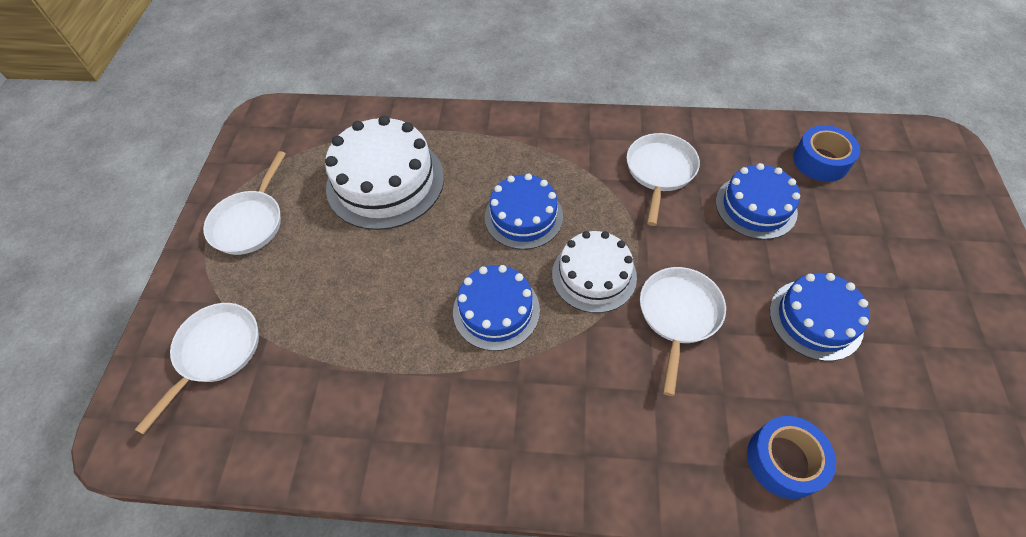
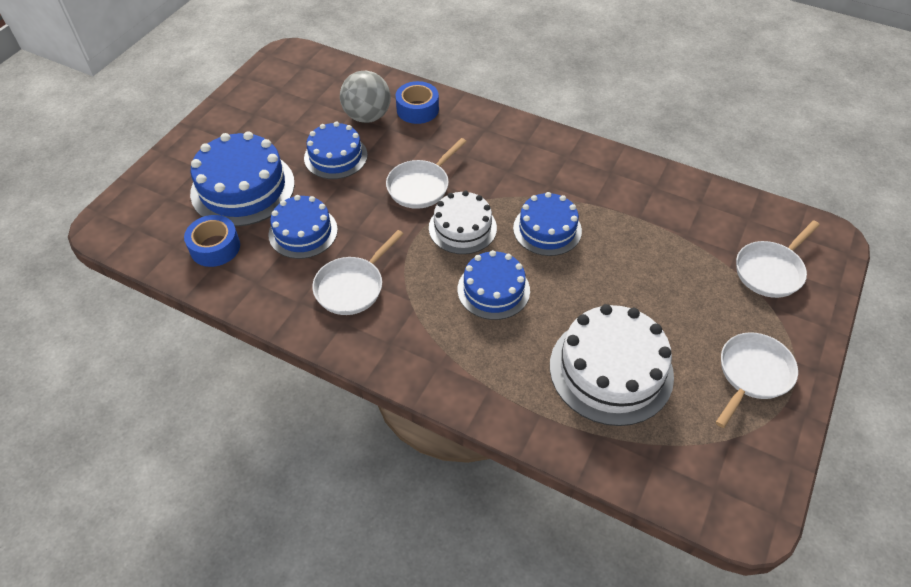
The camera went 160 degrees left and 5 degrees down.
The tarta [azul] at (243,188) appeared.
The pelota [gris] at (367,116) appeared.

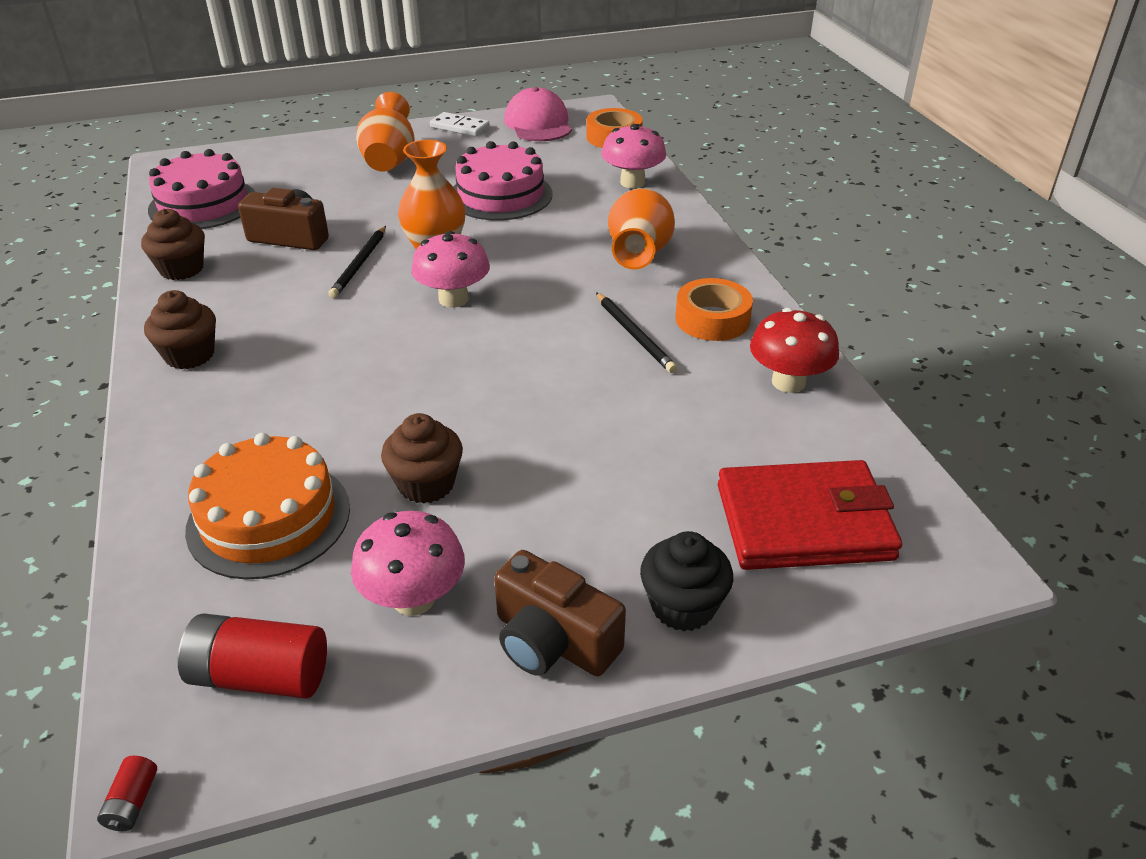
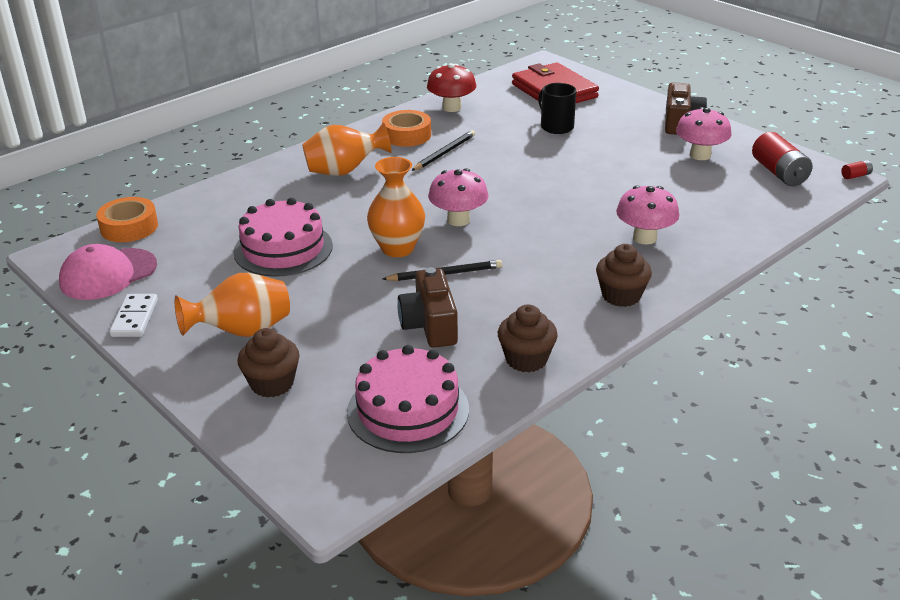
The camera went 115 degrees left and 5 degrees down.
The magdalena [marrón] moved from (426,484) to (272,383).
The taza [negro] at (556,127) appeared.
The seta [rosa] moved from (632,182) to (644,238).
The tarta [naranja] at (269,518) disappeared.
The magdalena [negro] at (683,606) disappeared.

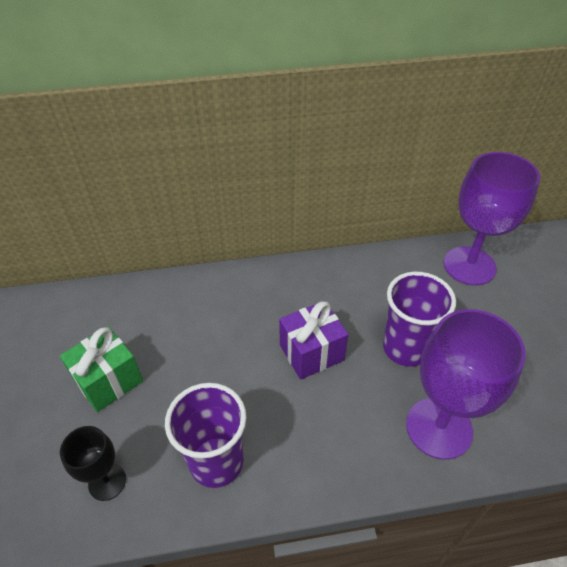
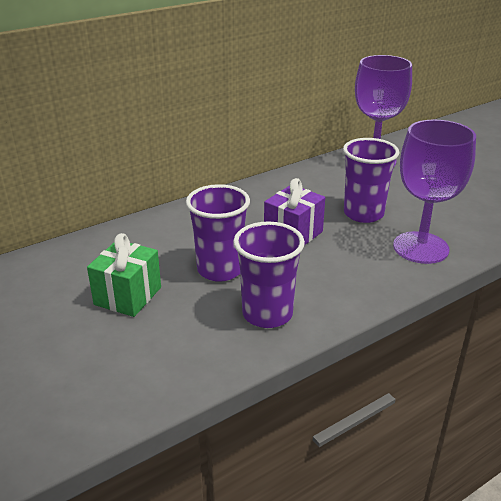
The camera went 25 degrees left and 15 degrees down.
The vaso [morado] at (220,270) appeared.
The copa [negro] at (107,482) disappeared.

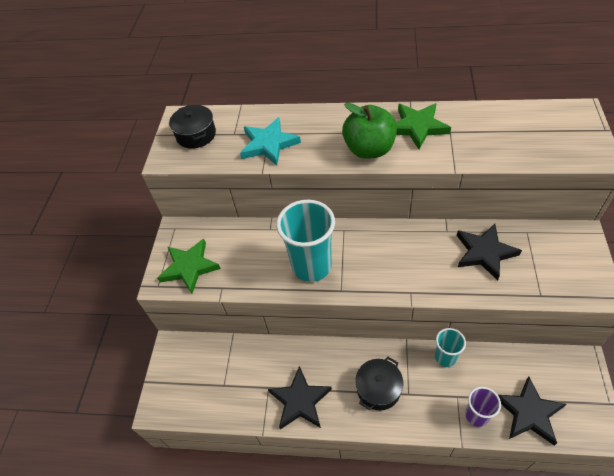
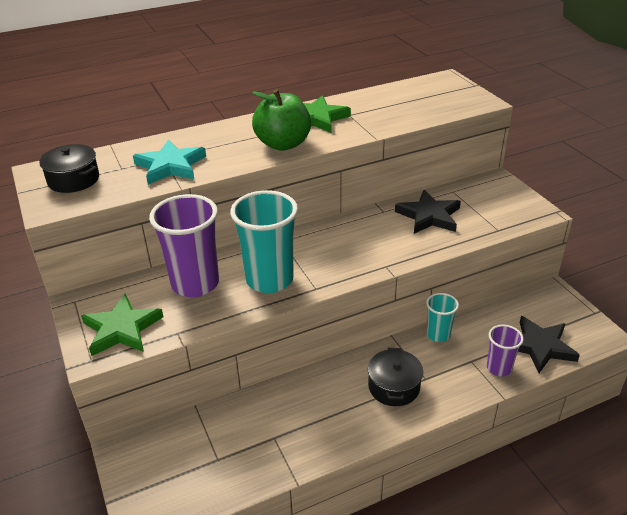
The camera went 35 degrees left and 15 degrees down.
The vaso [morado] at (195,284) appeared.
The estrella [negro] at (300,401) disappeared.

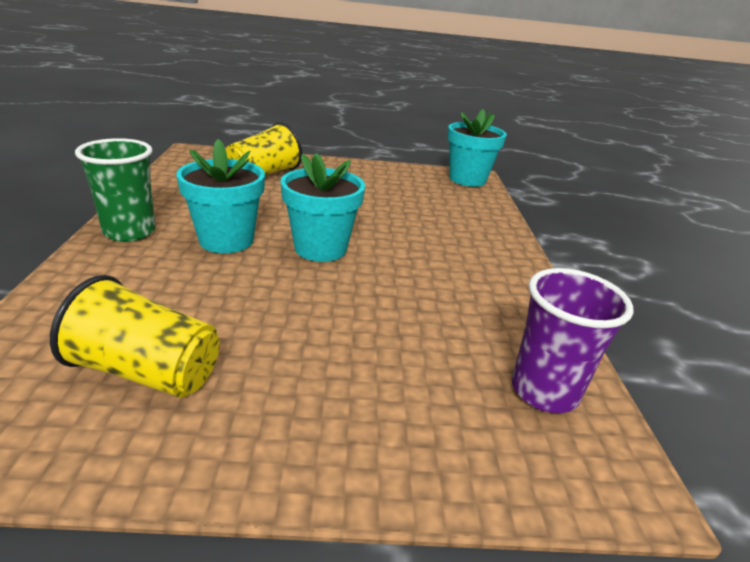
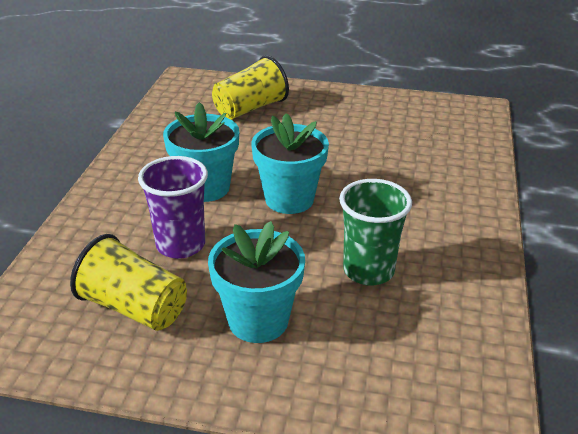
The camera went 15 degrees right and 5 degrees up.
The vaso [morado] moved from (544,391) to (180,245).
The maceta [turquesa] moved from (467,179) to (258,320).
The vaso [verde] moved from (129,232) to (368,271).

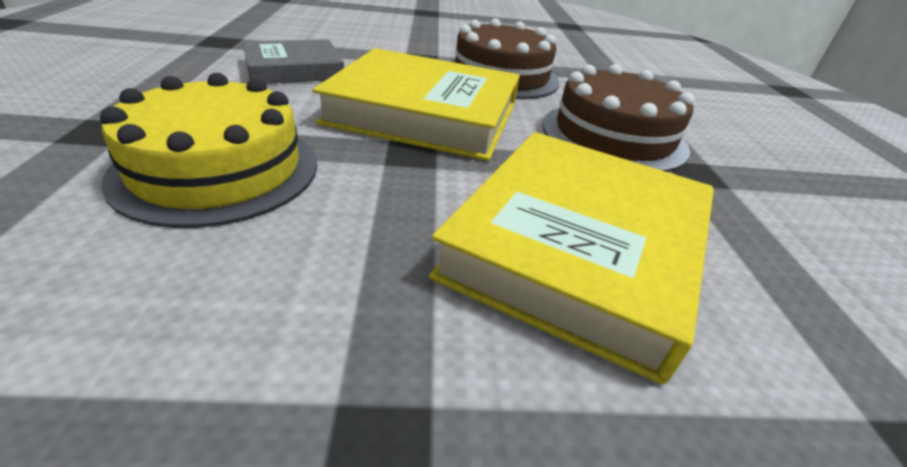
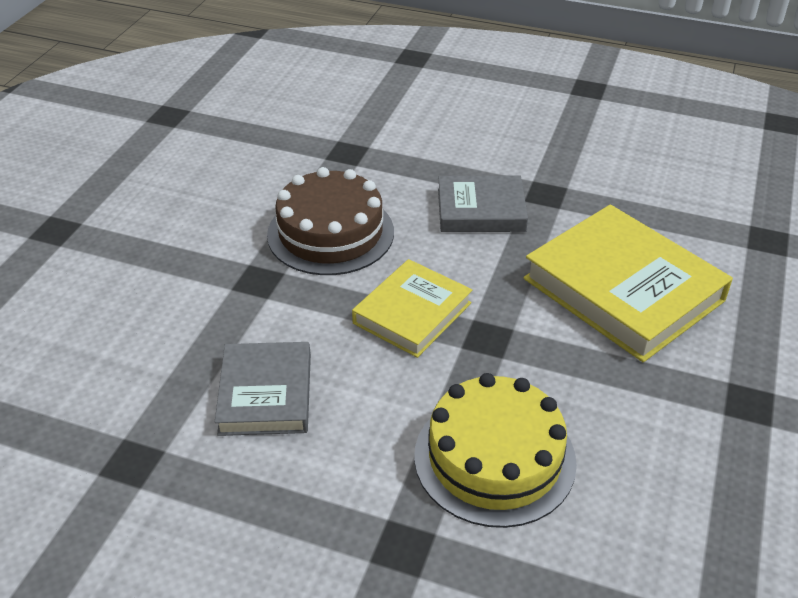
The camera went 65 degrees left and 5 degrees up.
The libro [amarillo] at (424,113) changed to 0.60 times the size.
The tarta [marrón] at (613,136) was replaced by the libro [gris] at (481,210).

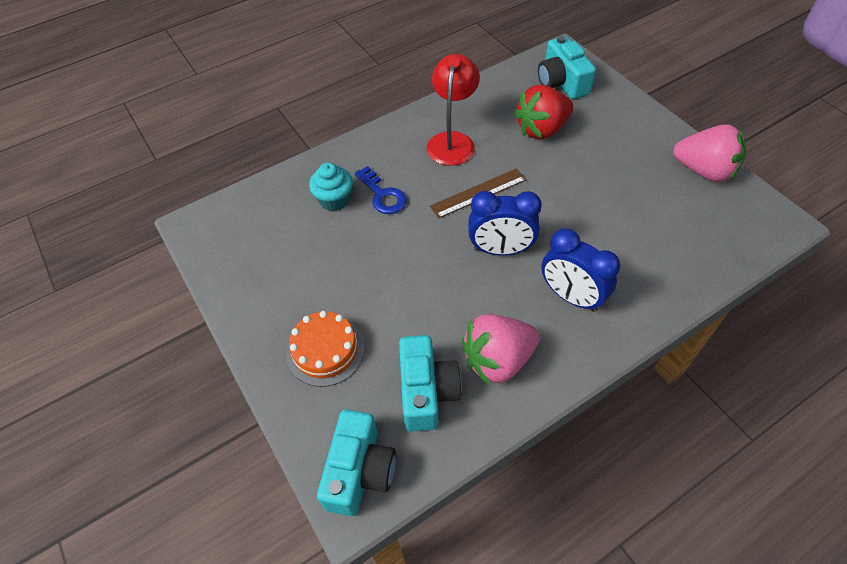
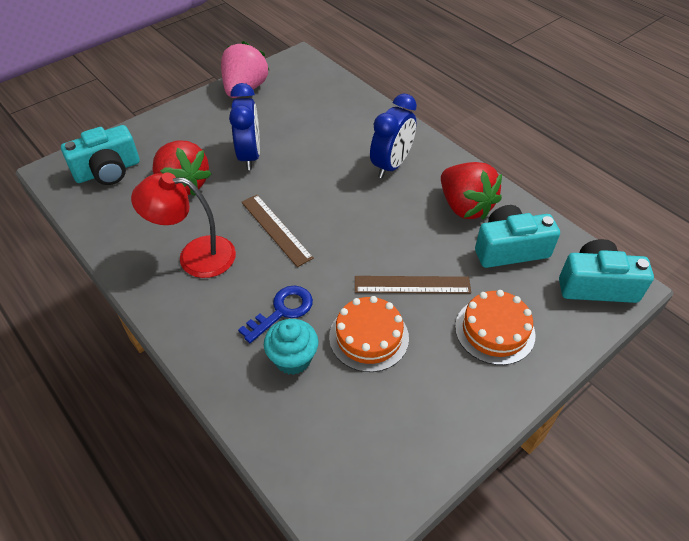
The camera went 100 degrees left and 5 degrees down.
The despertador [azul] moved from (500,250) to (249,156).
The tarta [naranja] at (369,337) appeared.
The regla [marrón] at (412,285) appeared.
The fresa [rosa] at (498,360) became the fresa [rojo] at (465,206).

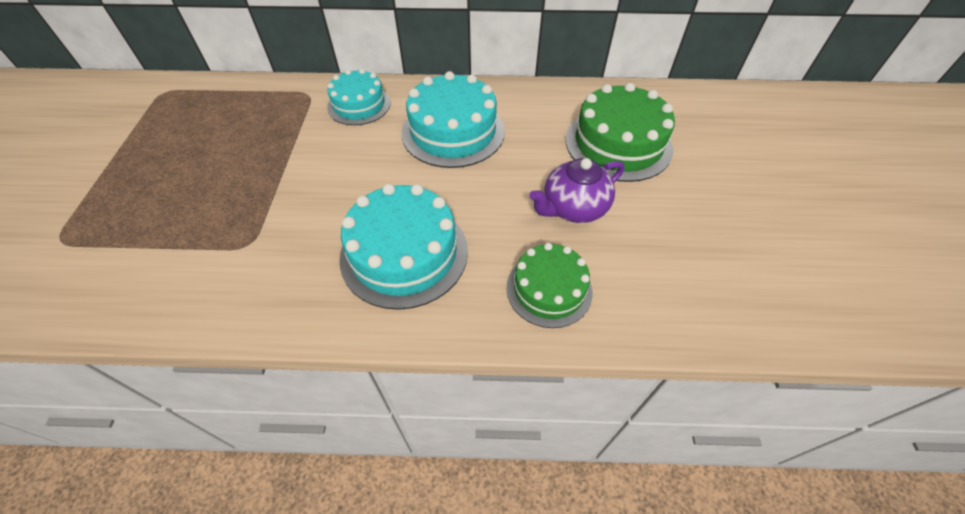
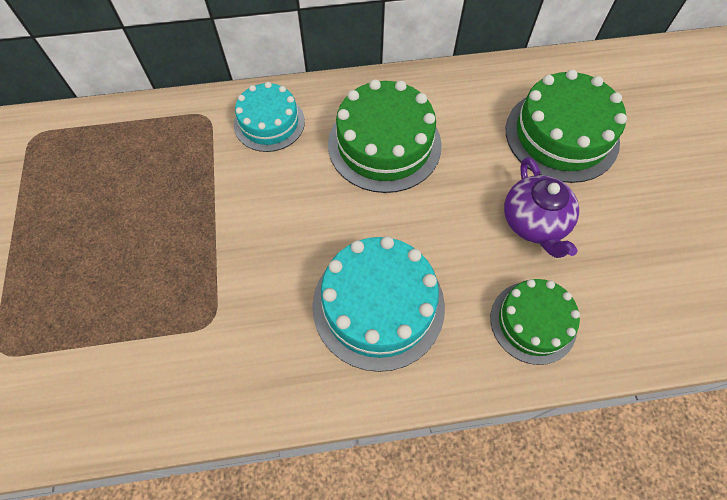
The camera went 10 degrees left and 10 degrees up.
The tarta [turquesa] at (453,131) became the tarta [verde] at (384,144).
The tetera [morado] at (573,208) turned 60 degrees counterclockwise.

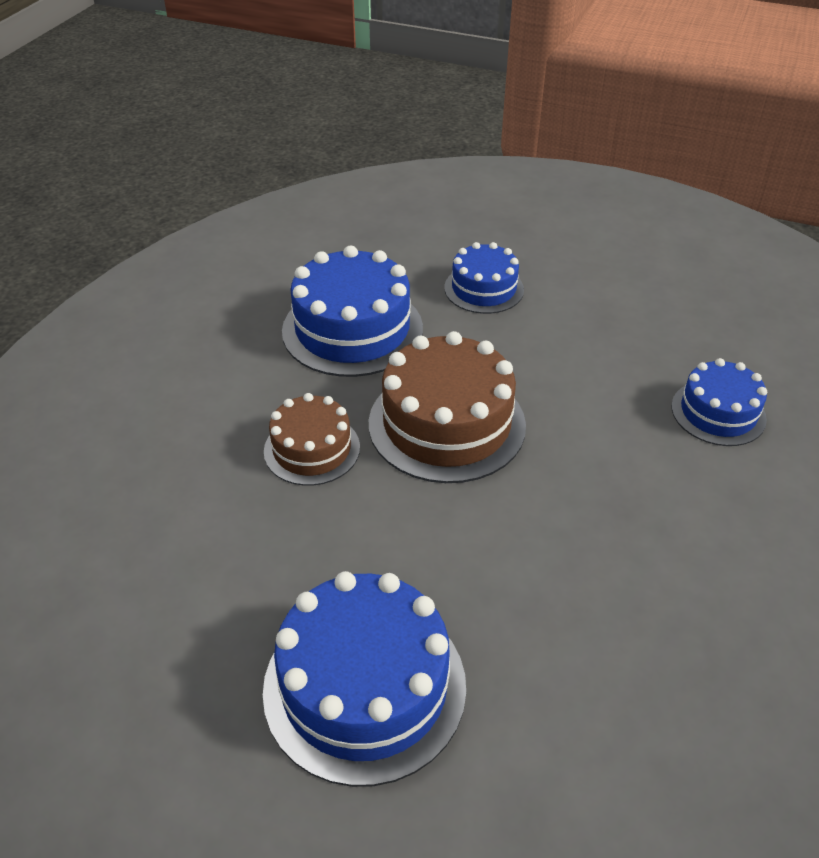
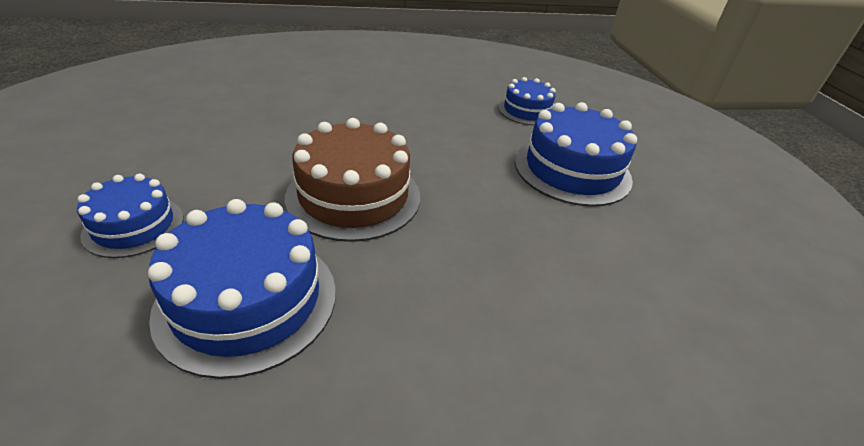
The camera went 125 degrees left and 5 degrees down.
The tarta [azul] moved from (718,412) to (526,111).
The tarta [marrón] at (312,449) disappeared.

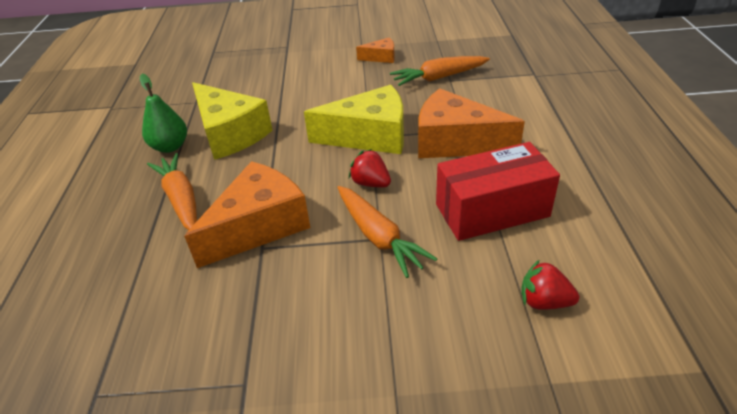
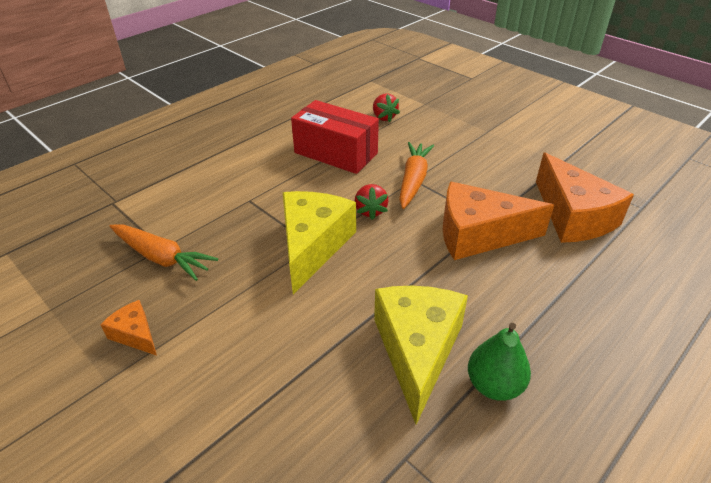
The camera went 135 degrees left and 0 degrees up.
The queso [amarillo] at (370,136) turned 60 degrees clockwise.
The queso [naranja] moved from (455,142) to (573,216).
The zanahoria [naranja] at (181,199) disappeared.

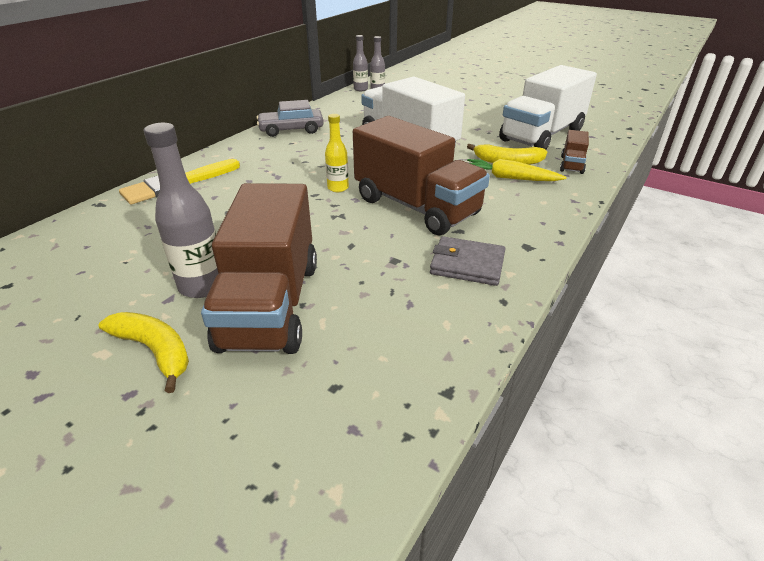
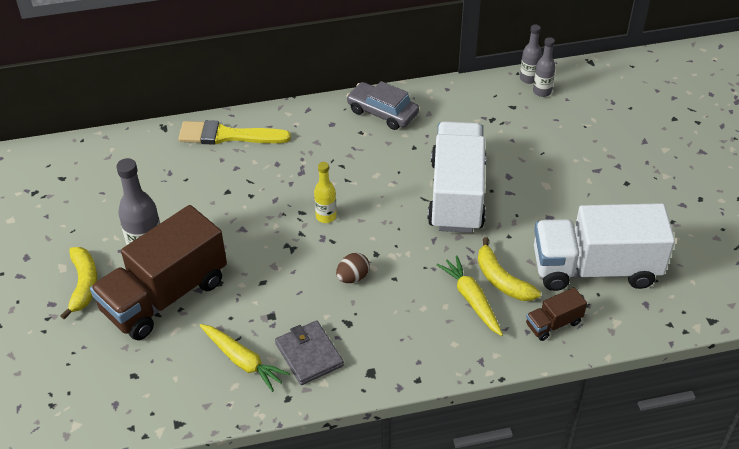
The camera went 45 degrees right and 10 degrees up.
The zanahoria [amarillo] at (243,361) appeared.
The camión [marrón] at (416,206) was replaced by the huevo [marrón] at (353,277).

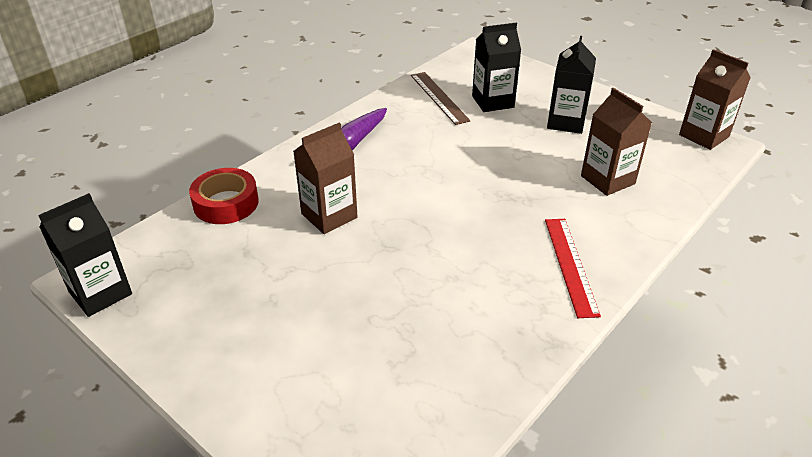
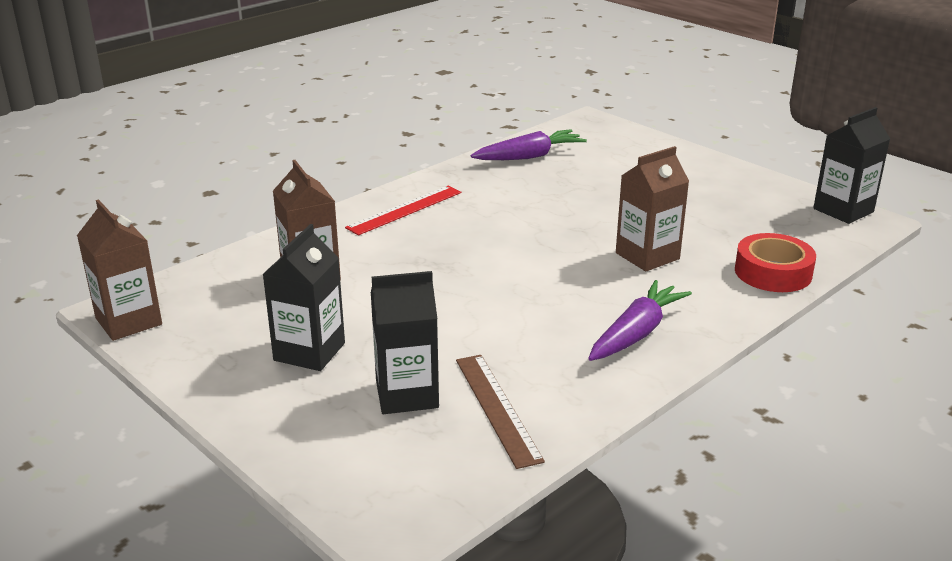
The camera went 175 degrees left and 10 degrees down.
The regla [rojo] at (570,265) turned 45 degrees clockwise.
The zanahoria [morado] at (529,156) appeared.

